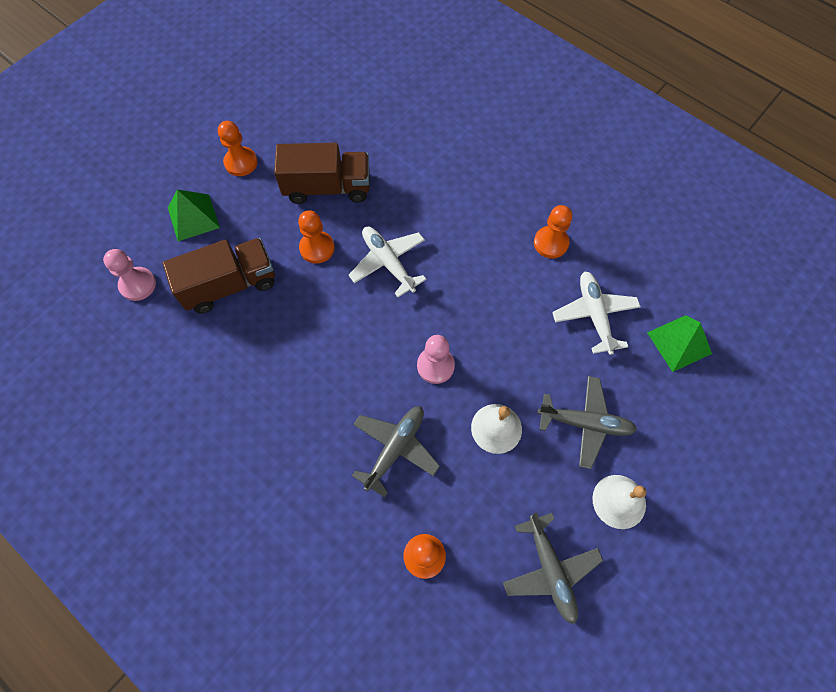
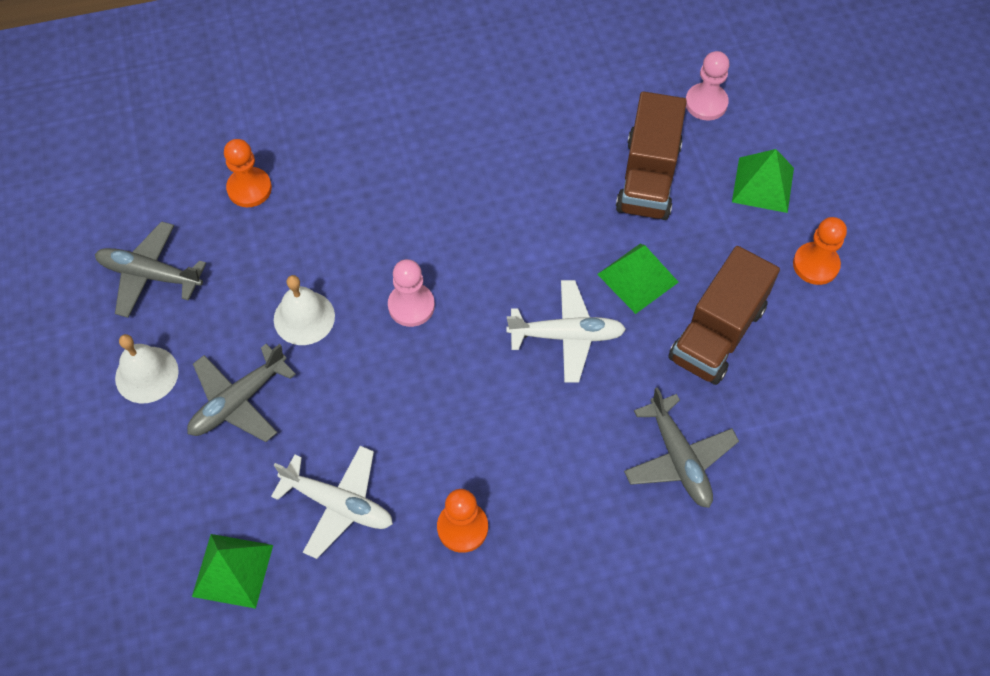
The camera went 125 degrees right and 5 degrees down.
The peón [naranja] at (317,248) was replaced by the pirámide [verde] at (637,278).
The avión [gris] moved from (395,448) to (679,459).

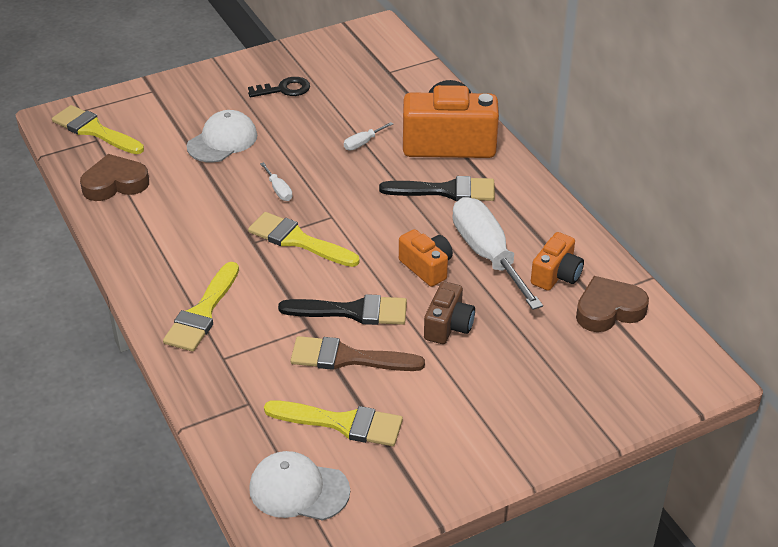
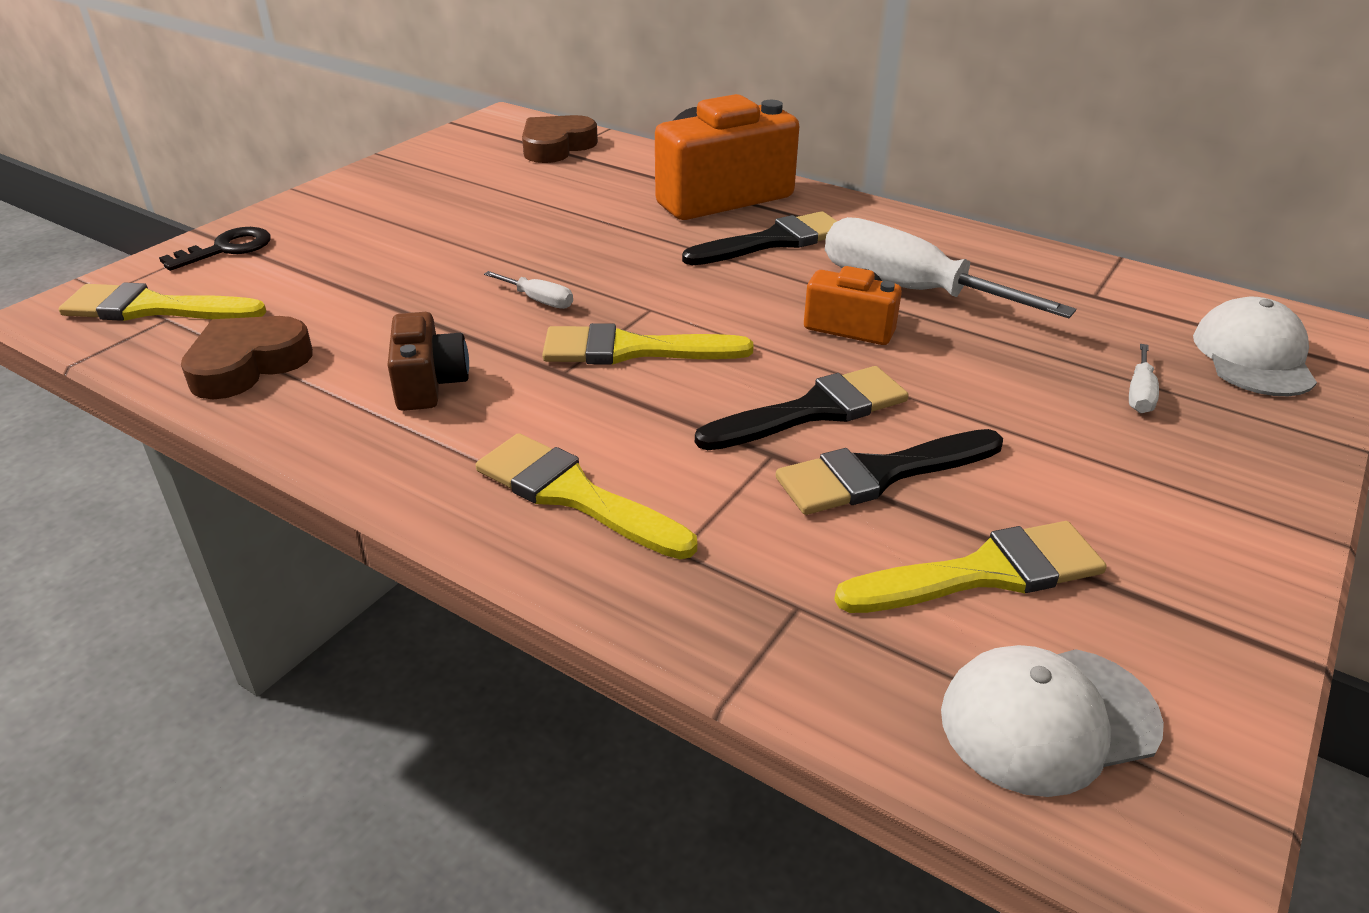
The camera went 30 degrees left and 5 degrees down.
The llave [negro] moved from (284,89) to (227,249).
The cámara [marrón] moved from (448,326) to (429,384).
The pincel [amarillo] at (202,313) turned 135 degrees clockwise.
The corazón [marrón] moved from (608,310) to (556,146).
The pincel [marrón] at (348,358) became the pincel [negro] at (879,474).
The destornillador [blanco] moved from (363,143) to (1139,394).
The gorra [blanco] moved from (222,141) to (1253,356).
The cámara [naranja] at (556,275) disappeared.

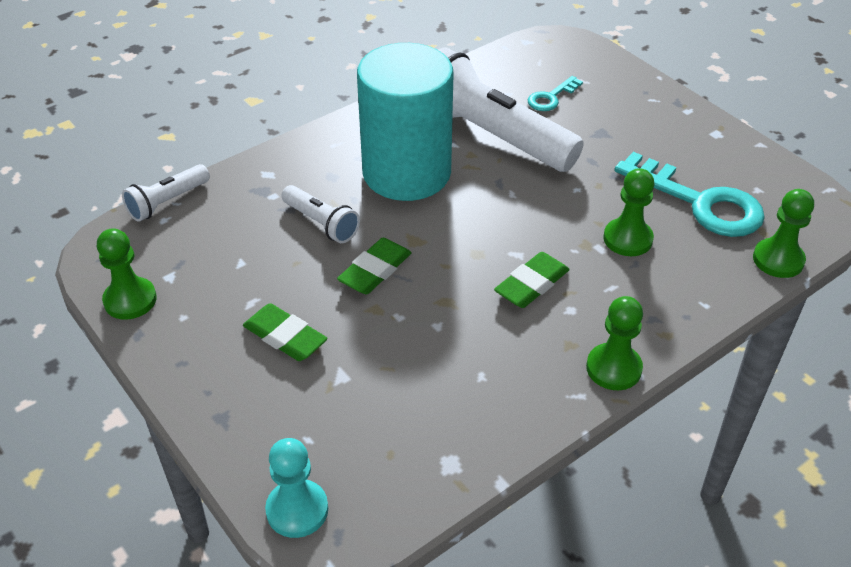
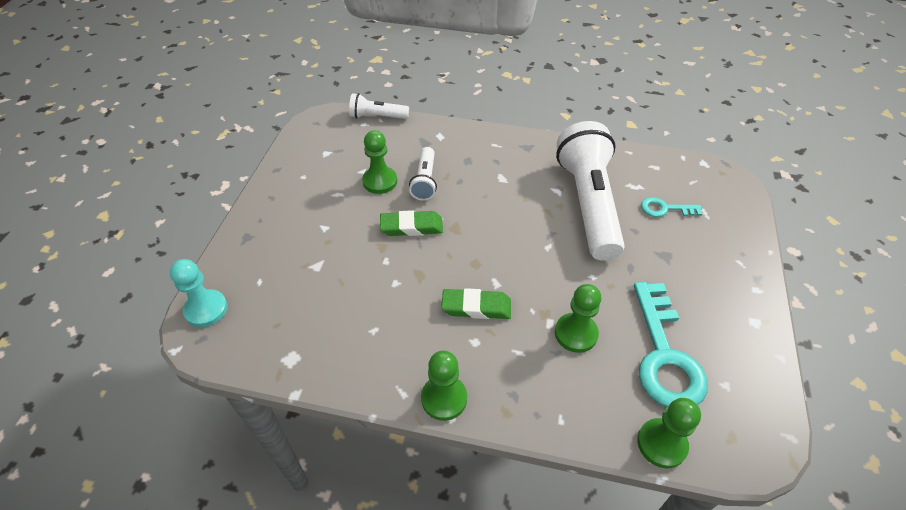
The camera went 50 degrees right and 5 degrees up.
The peón [verde] moved from (130,300) to (380,181).
The goma de borrar [verde] at (285,337) disappeared.
The cilindro [turquesa] at (406,173) disappeared.

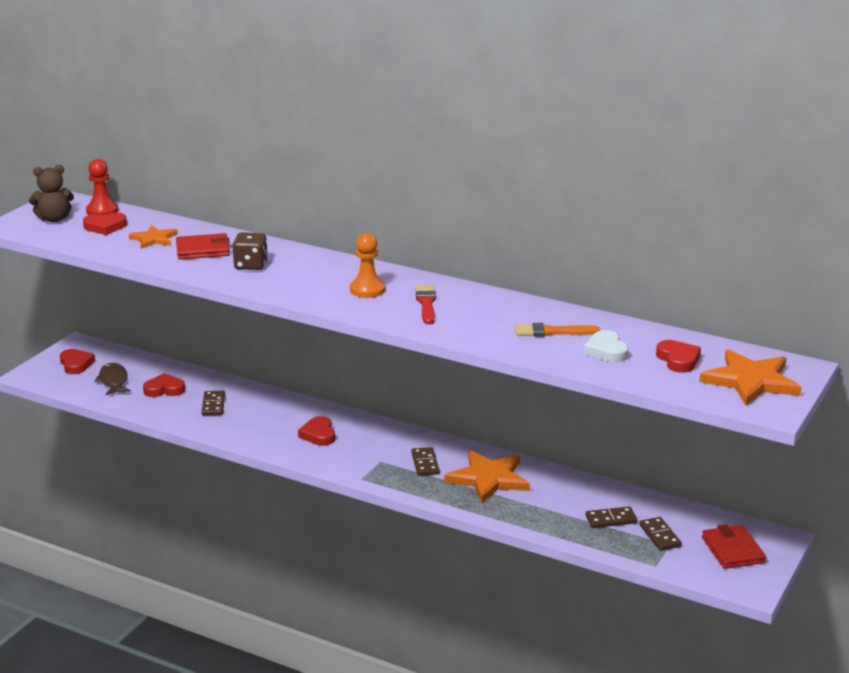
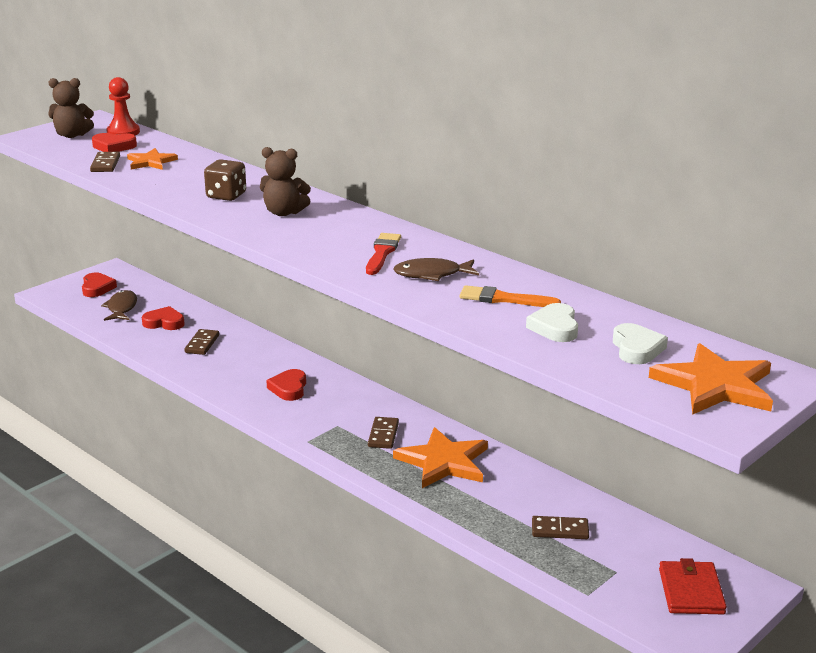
The camera went 15 degrees right and 0 degrees up.
The ficha de dominó [marrón] moved from (659,536) to (105,164).
The osito [marrón] at (284,212) appeared.
The pez [marrón] at (432,274) appeared.
The corazón [rojo] at (678,360) became the corazón [blanco] at (636,349).
The cartera [rojo] at (203,250) disappeared.
The peón [naranja] at (367,290) disappeared.

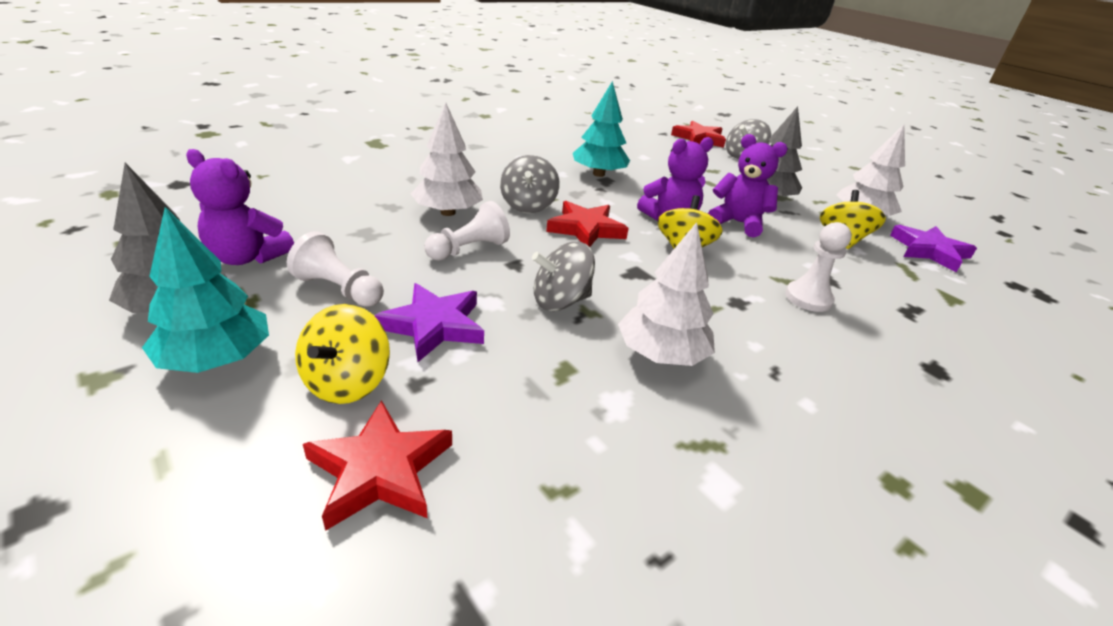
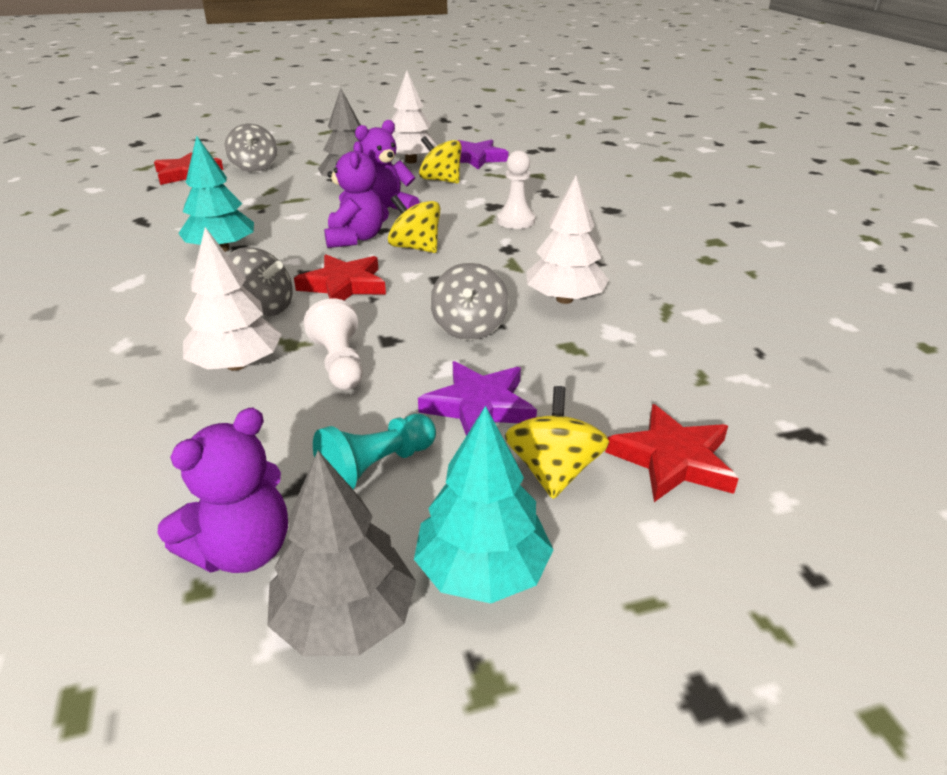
The camera went 65 degrees left and 0 degrees up.
The peón [blanco] at (339,289) became the peón [turquesa] at (376,467).
The peonza [amarillo] at (347,382) turned 120 degrees counterclockwise.

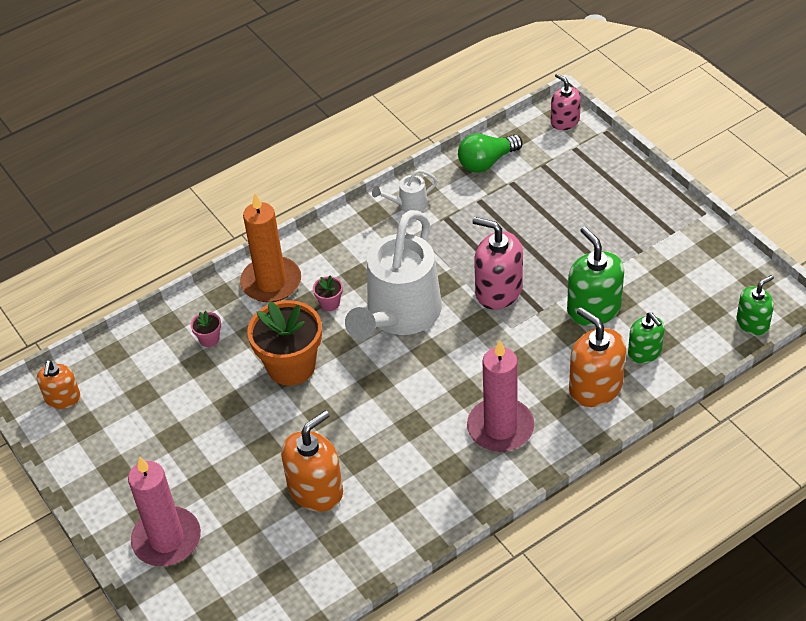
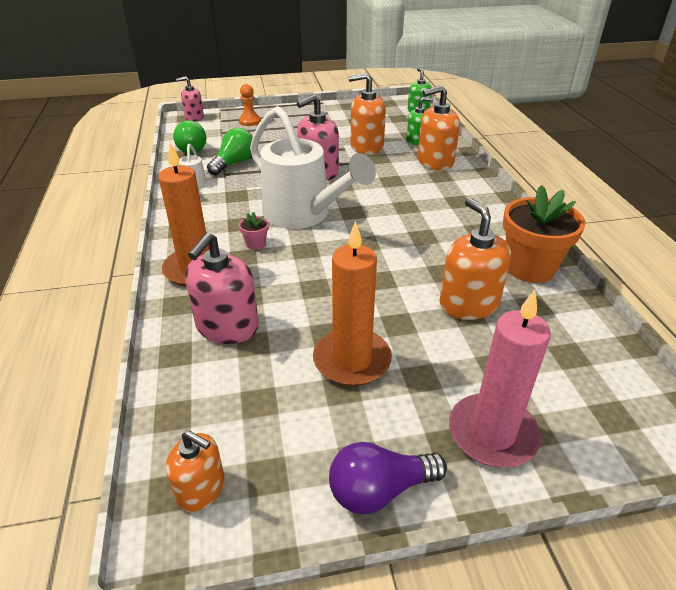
The camera went 70 degrees left and 10 degrees down.
The maceta [rosa] at (209,339) was replaced by the dispensador de jabón [rosa] at (227,327).
The bombilla [verde] at (234,163) appeared.
The peón [naranja] at (250,121) appeared.
The vela [naranja] at (352,360) appeared.
The bombilla [morado] at (379,490) appeared.
The dispensador de jabón [verde] at (593,308) became the dispensador de jabón [naranja] at (366,146).
The maceta [naranja] moved from (291,366) to (530,268).
The vela [rosa] at (500,428) disappeared.

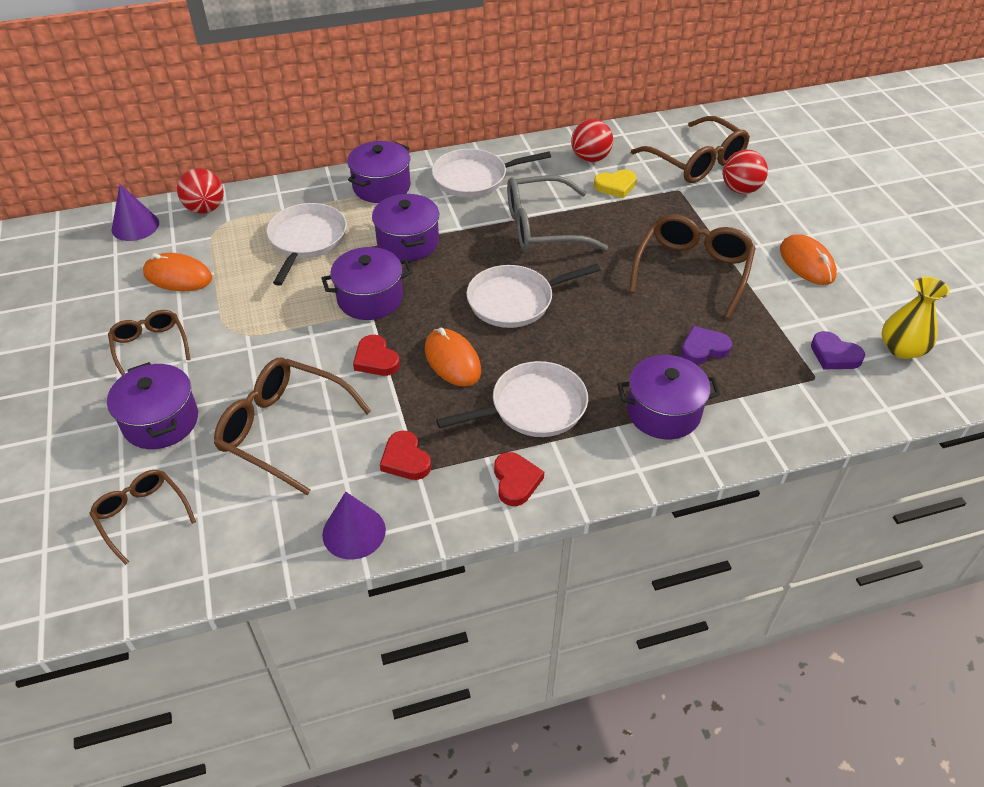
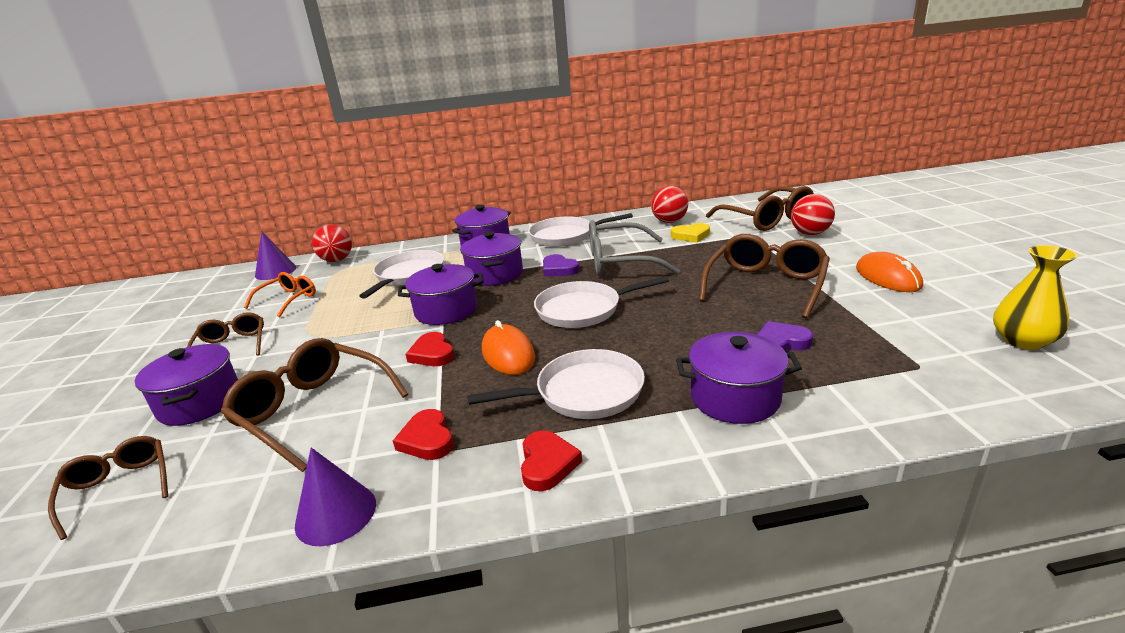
The camera went 10 degrees right and 20 degrees down.
The ratón [naranja] at (178,276) was replaced by the gafas [naranja] at (288,300).
The corazón [morado] moved from (834,355) to (559,269).

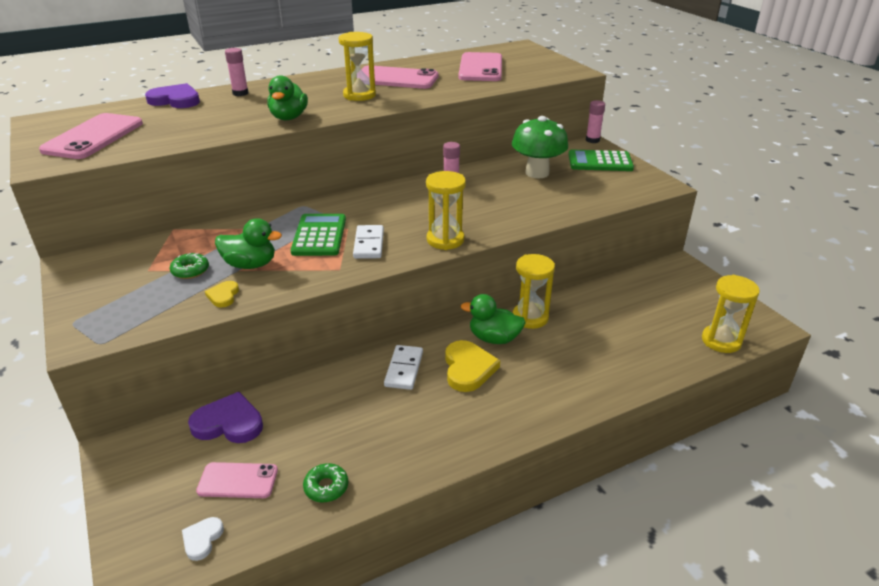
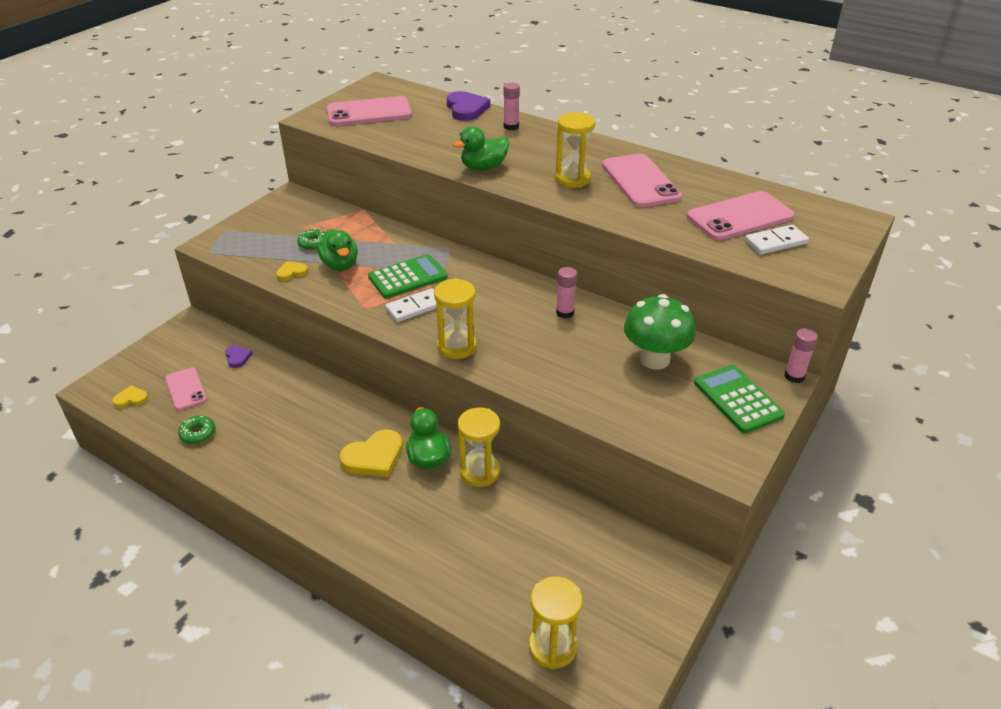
The camera went 60 degrees right and 5 degrees up.
The corazón [blanco] at (202,539) became the corazón [amarillo] at (131,399).
The corazón [morado] at (228,423) changed to 0.54 times the size.
The ficha de dominó [blanco] moved from (404,369) to (775,242).

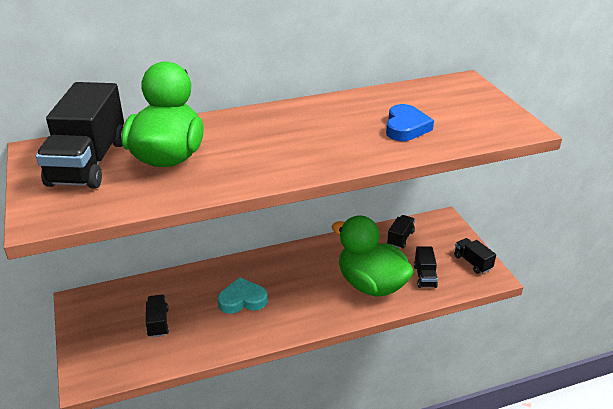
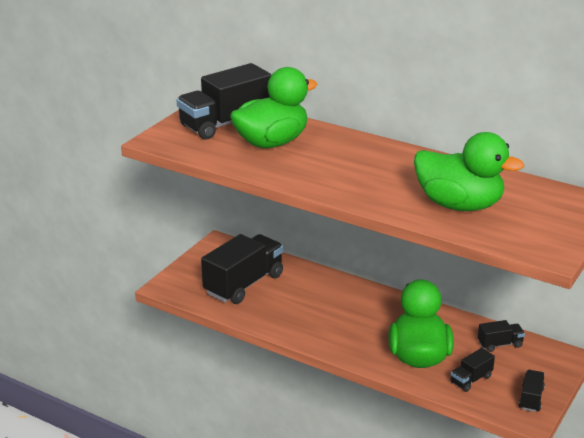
The camera went 50 degrees right and 5 degrees down.
The camión [negro] at (158,323) changed to 2.15 times the size.
The corazón [azul] at (406,127) was replaced by the pato [verde] at (459,205).
The corazón [turquesa] at (242,300) disappeared.

